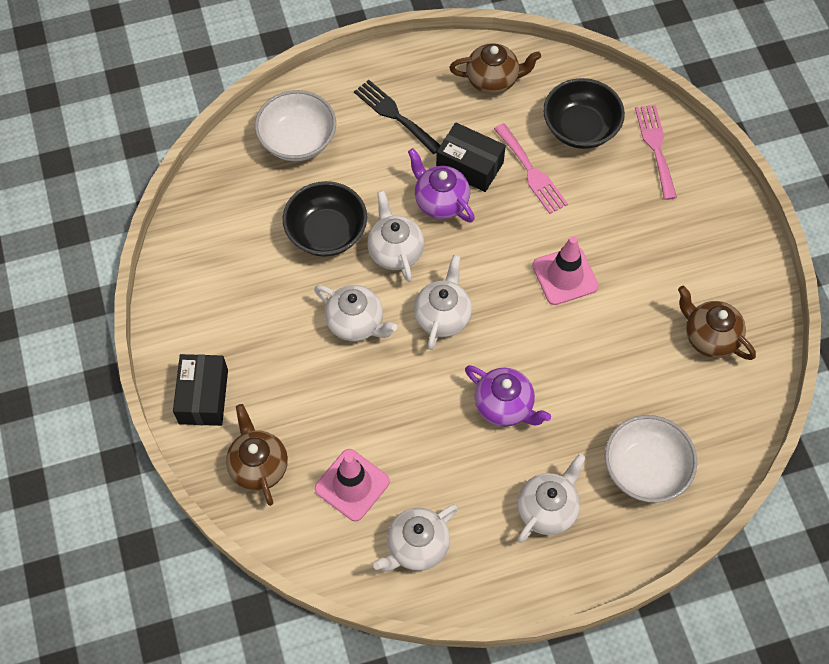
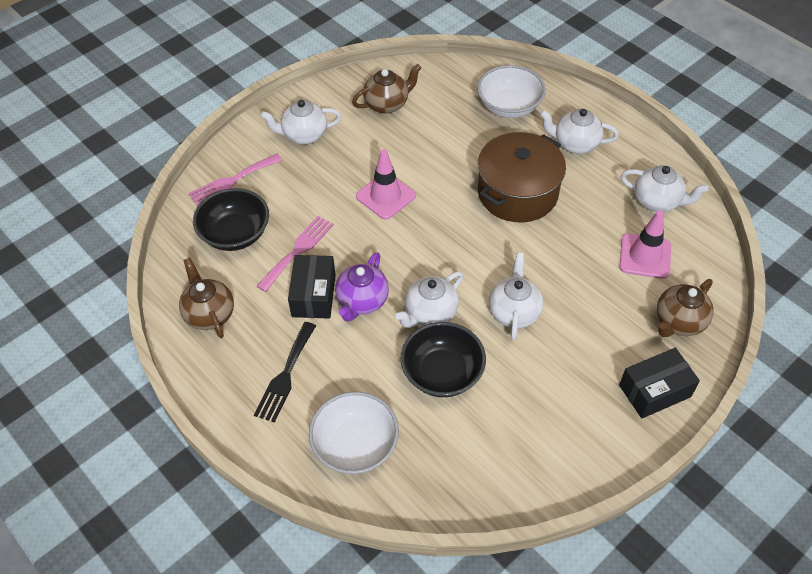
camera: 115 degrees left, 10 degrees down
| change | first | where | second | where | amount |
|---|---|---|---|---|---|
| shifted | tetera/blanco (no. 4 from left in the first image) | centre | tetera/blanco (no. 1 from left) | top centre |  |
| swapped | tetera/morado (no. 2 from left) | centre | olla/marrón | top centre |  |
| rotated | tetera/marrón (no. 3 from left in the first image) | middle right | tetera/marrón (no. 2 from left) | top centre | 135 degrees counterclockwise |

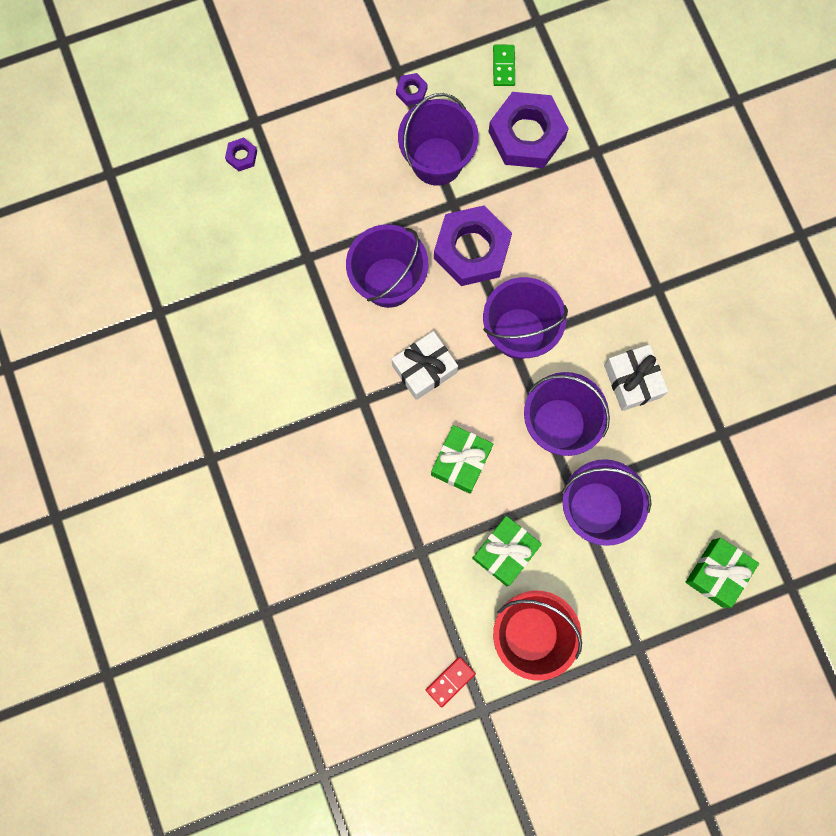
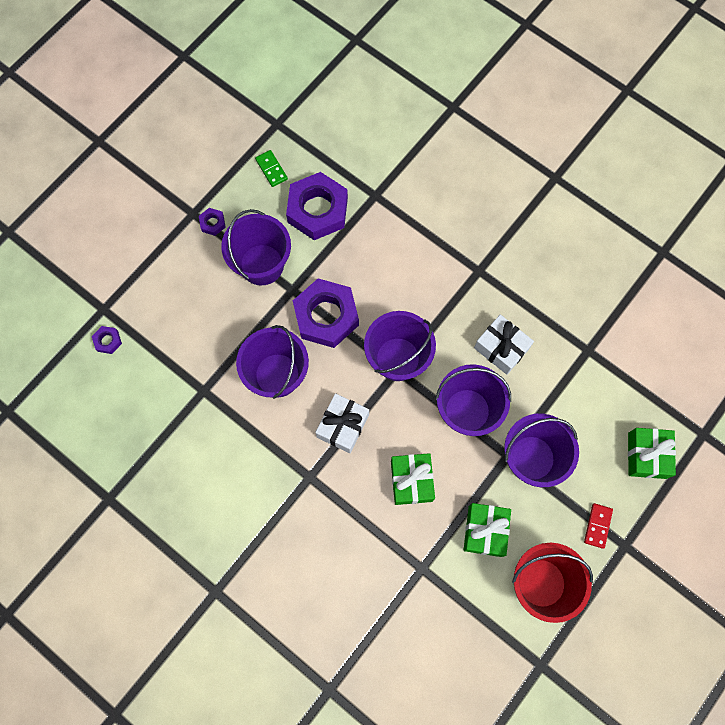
camera: 30 degrees left, 5 degrees down
| change | first | where | second | where | amount |
|---|---|---|---|---|---|
| shifted | ficha de dominó/rojo | bottom centre |  | bottom right |  |

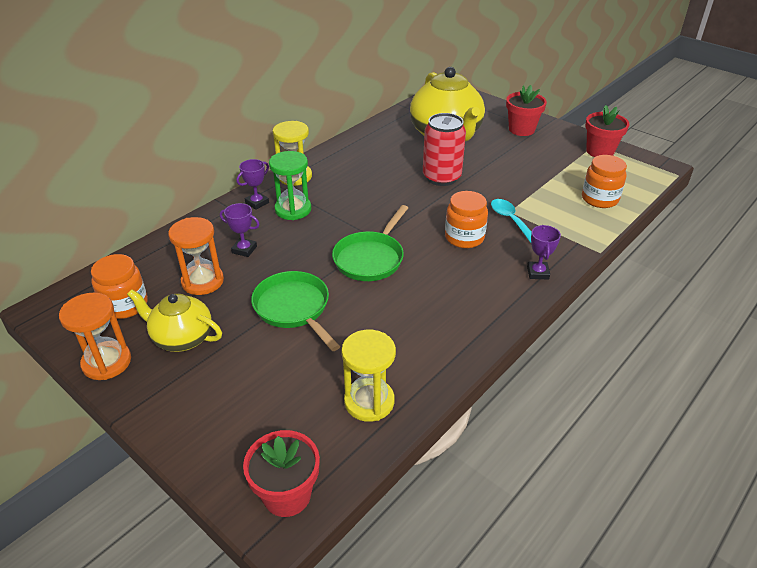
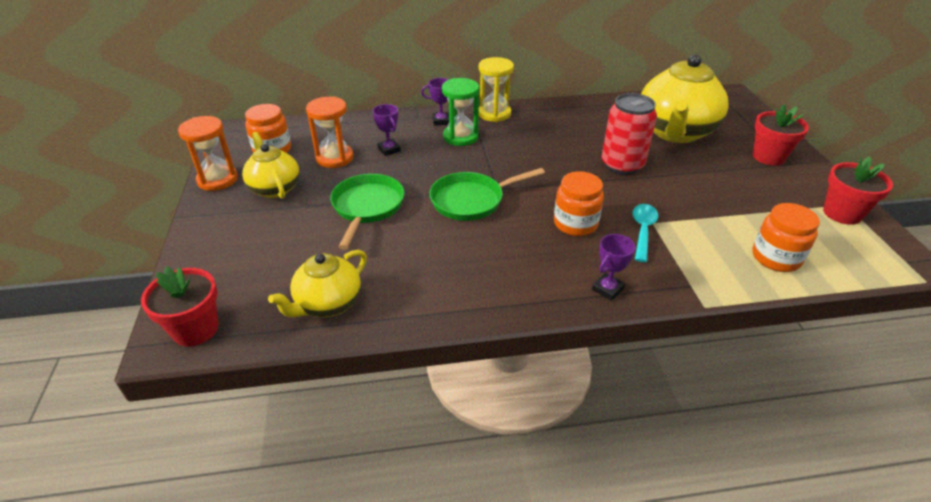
camera: 40 degrees right, 0 degrees up
| change | first | where | second | where | amount |
|---|---|---|---|---|---|
| swapped | reloj de arena/amarillo (no. 2 from left) | centre | tetera/amarillo (no. 2 from left) | centre |  |

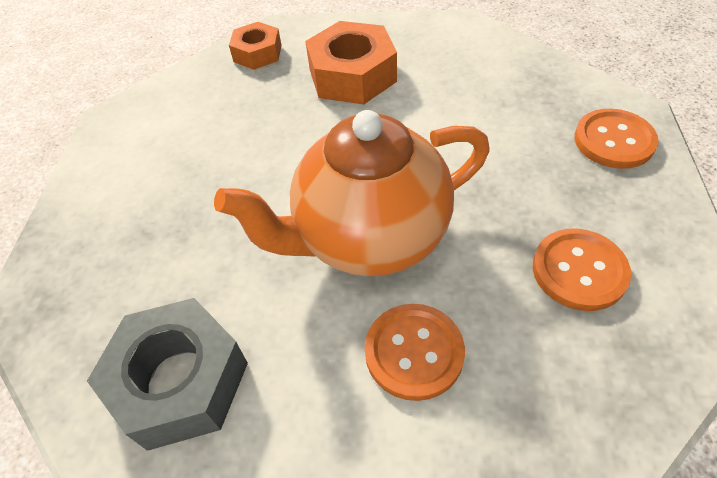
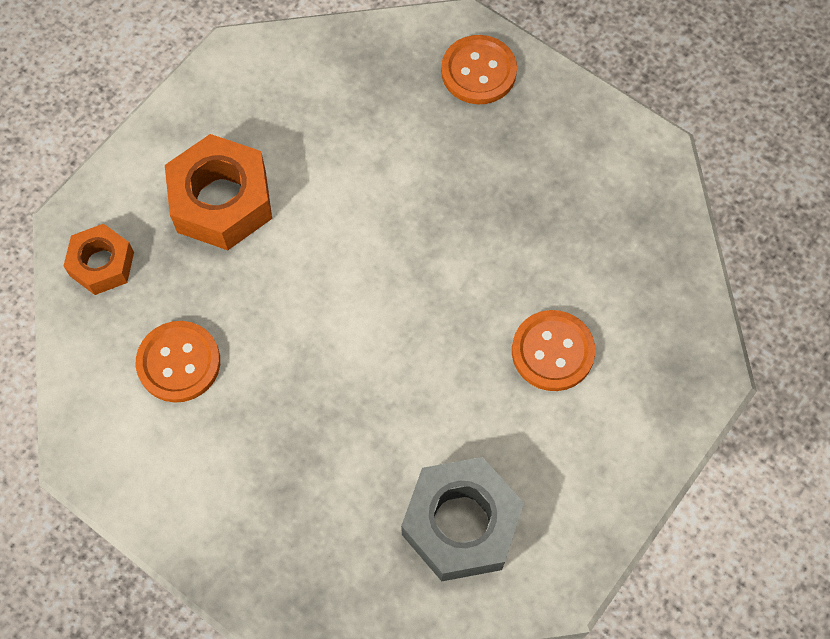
camera: 60 degrees left, 15 degrees up
| change | first | where | second | where | amount |
|---|---|---|---|---|---|
| gone | tetera/naranja | centre |  |  |  |
| shifted | botón/naranja (no. 2 from left in the first image) | middle right | botón/naranja (no. 1 from left) | middle left |  |

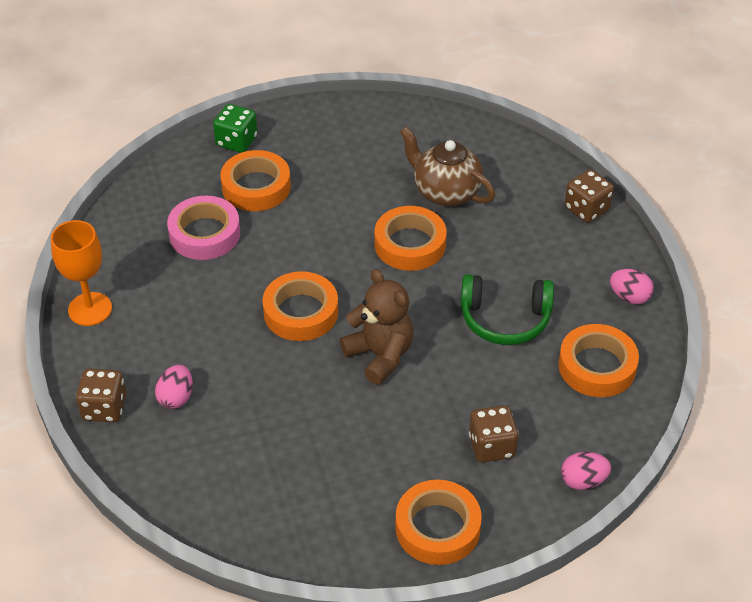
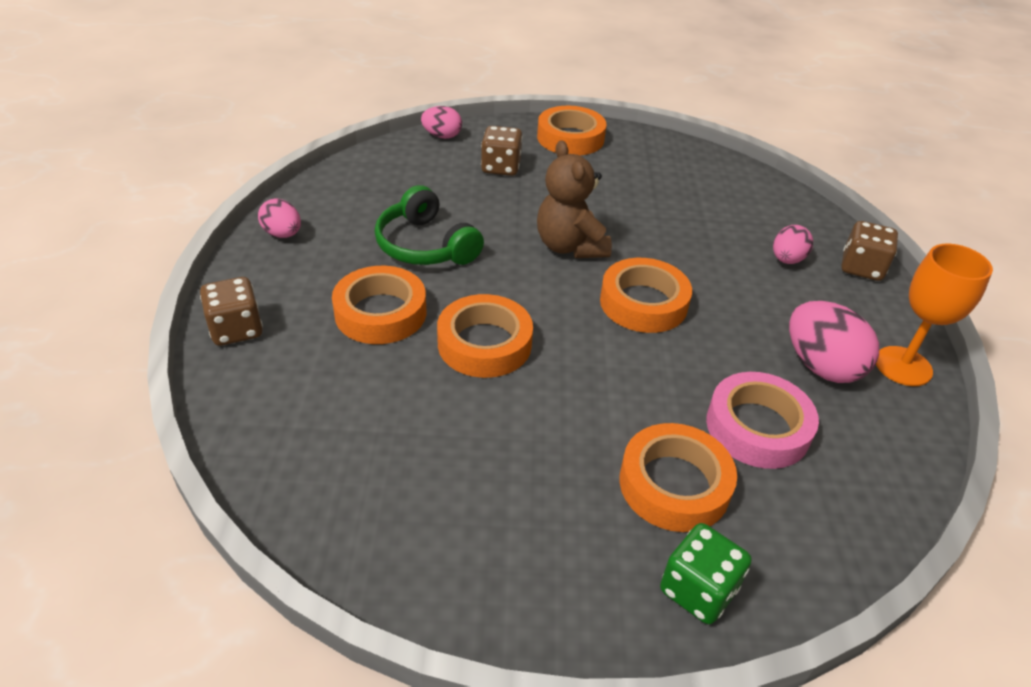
camera: 165 degrees left, 5 degrees down
| change | first | where | second | where | amount |
|---|---|---|---|---|---|
| gone | tetera/marrón | top centre |  |  |  |
| rotated | auriculares/verde | middle right |  | top centre | 150 degrees counterclockwise |
| shifted | cinta adhesiva/naranja (no. 5 from left in the first image) | middle right | cinta adhesiva/naranja (no. 1 from left) | centre |  |
| new |  |  | huevo/rosa (no. 4 from left) | middle right |  |

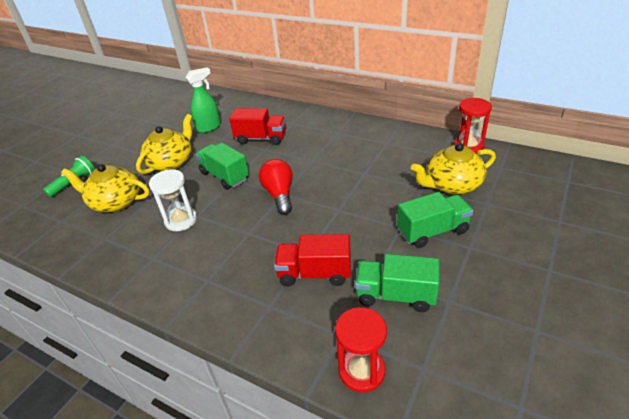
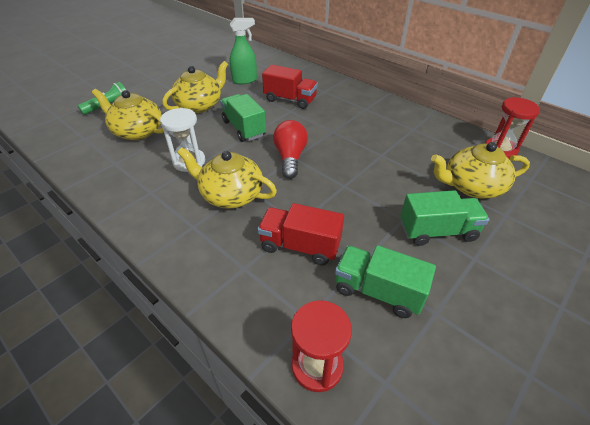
camera: 10 degrees right, 5 degrees up
| change | first | where | second | where | amount |
|---|---|---|---|---|---|
| new |  |  | tetera/amarillo (no. 3 from left) | centre |  |

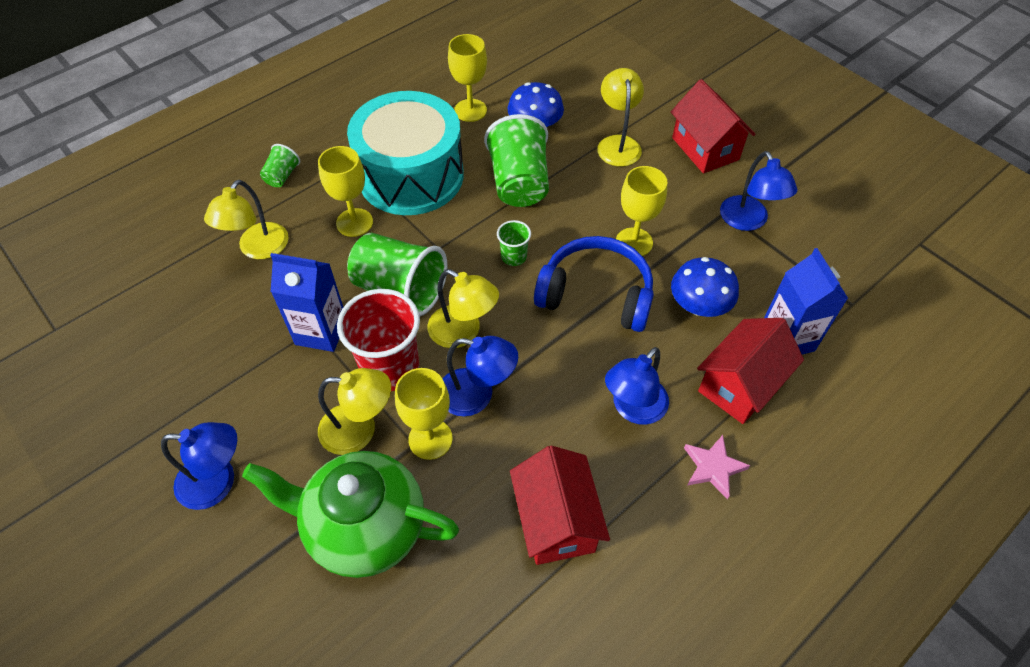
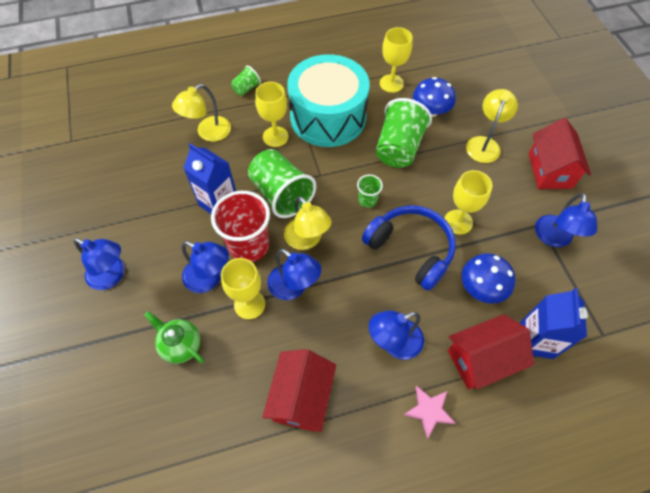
camera: 25 degrees right, 5 degrees up
| change | first | where | second | where | amount |
|---|---|---|---|---|---|
| scaled | tetera/verde | bottom centre |  | bottom left | x0.52 |
| repainted | lámpara/amarillo (no. 2 from left) | centre | lámpara/azul (no. 2 from left) | middle left |  |

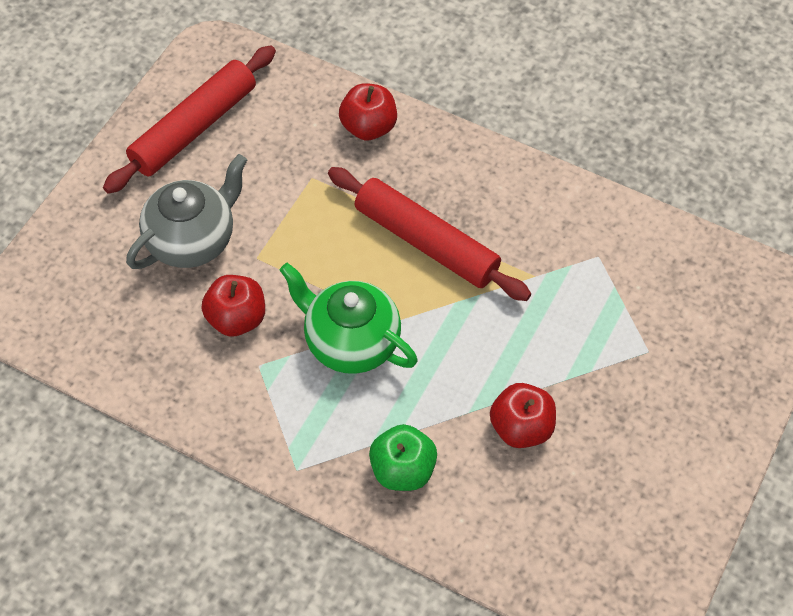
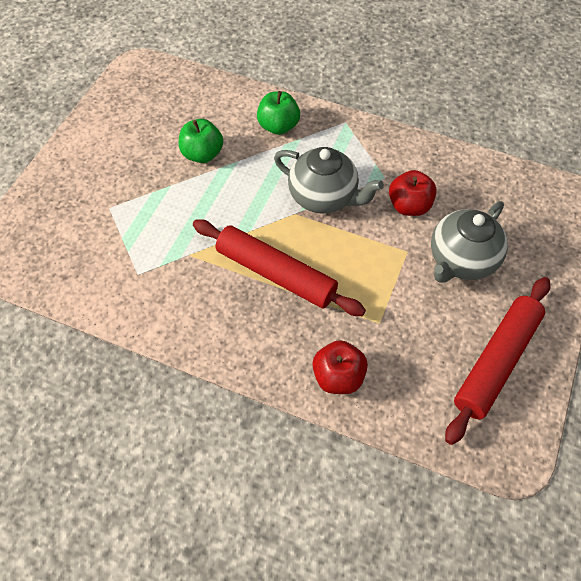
camera: 175 degrees right, 0 degrees up
| change | first | where | second | where | amount |
|---|---|---|---|---|---|
| repainted | tetera/verde | centre | tetera/gris (no. 1 from left) | top centre |  |
| repainted | manzana/rojo (no. 3 from left) | bottom centre | manzana/verde (no. 1 from left) | top centre |  |

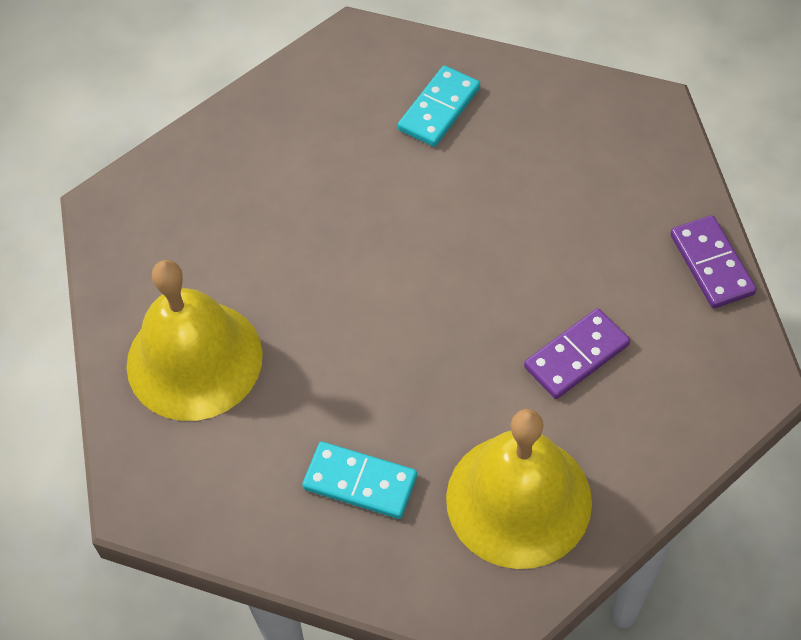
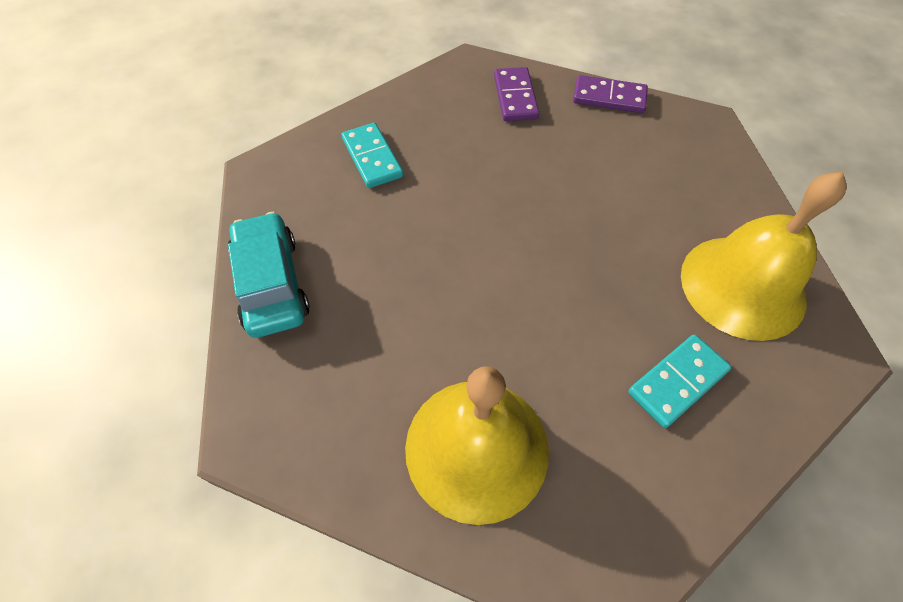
camera: 60 degrees left, 0 degrees up
| change | first | where | second | where | amount |
|---|---|---|---|---|---|
| shifted | ficha de dominó/morado (no. 1 from left) | middle right |  | top centre |  |
| new |  |  | coche/turquesa | middle left |  |

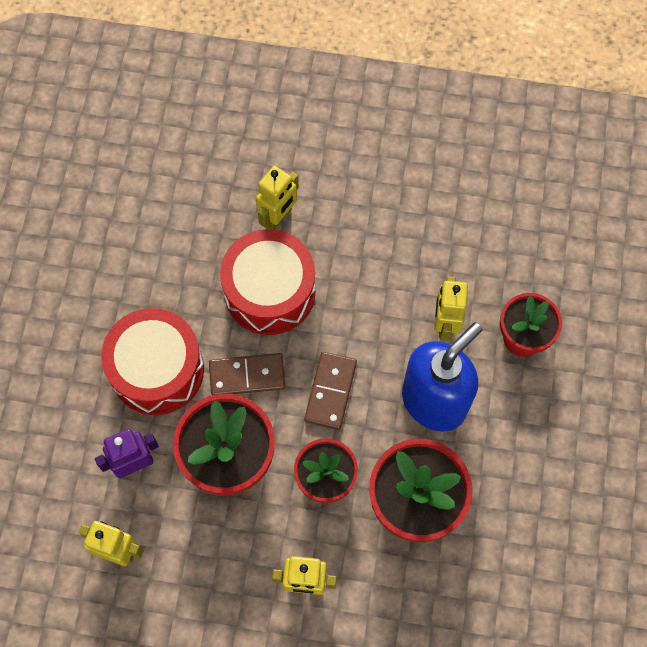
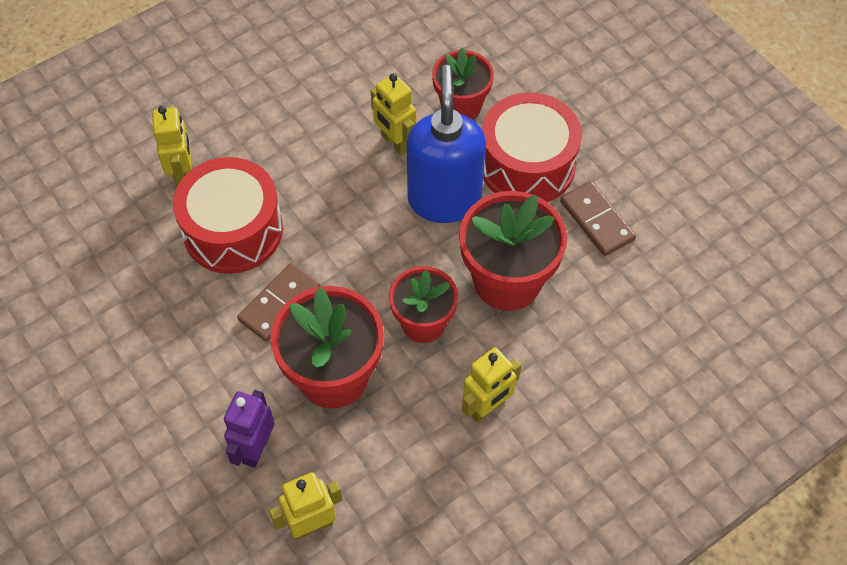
camera: 45 degrees left, 10 degrees down
| change | first | where | second | where | amount |
|---|---|---|---|---|---|
| shifted | tambor/rojo (no. 1 from left in the first image) | middle left | tambor/rojo (no. 2 from left) | top centre |  |
| shifted | ficha de dominó/marrón (no. 2 from left) | centre |  | middle right |  |

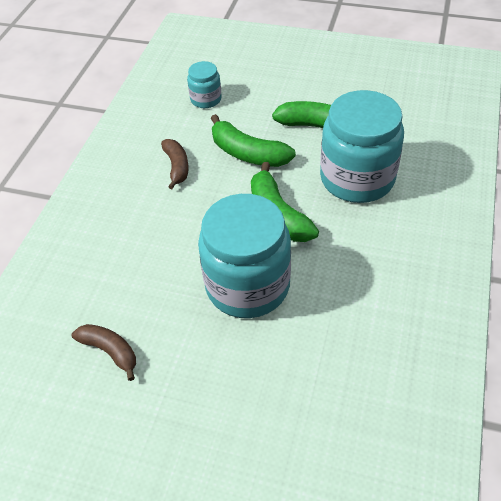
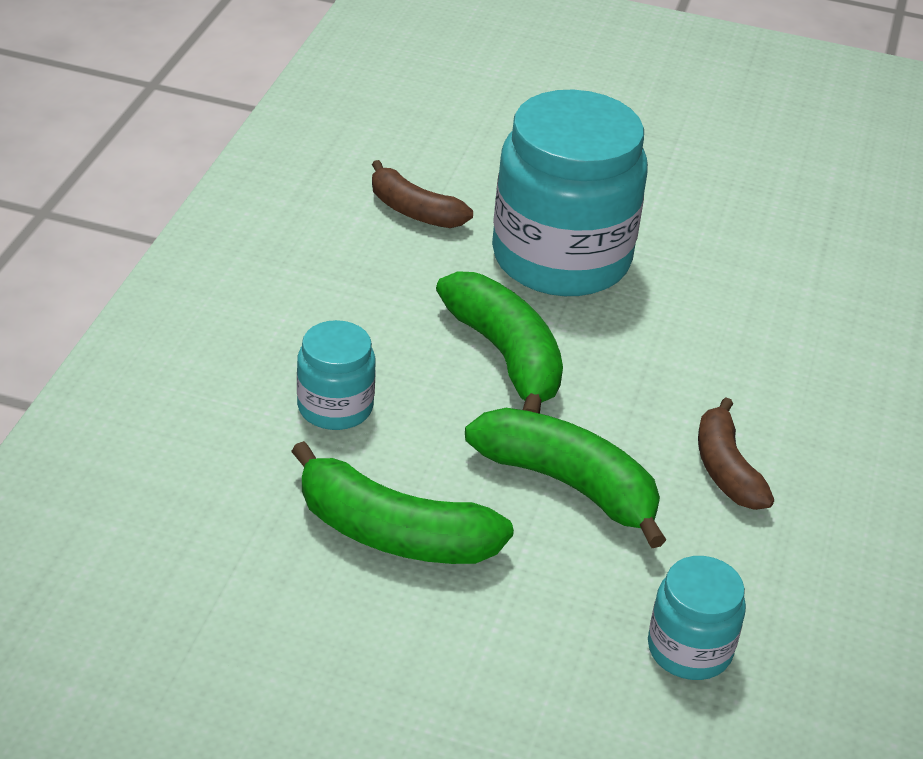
camera: 175 degrees right, 10 degrees down
| change | first | where | second | where | amount |
|---|---|---|---|---|---|
| shifted | plátano/marrón (no. 1 from left) | bottom left |  | top centre |  |
| scaled | tarro/turquesa (no. 3 from left in the first image) | top right | tarro/turquesa (no. 1 from left) | centre | x0.48 |

